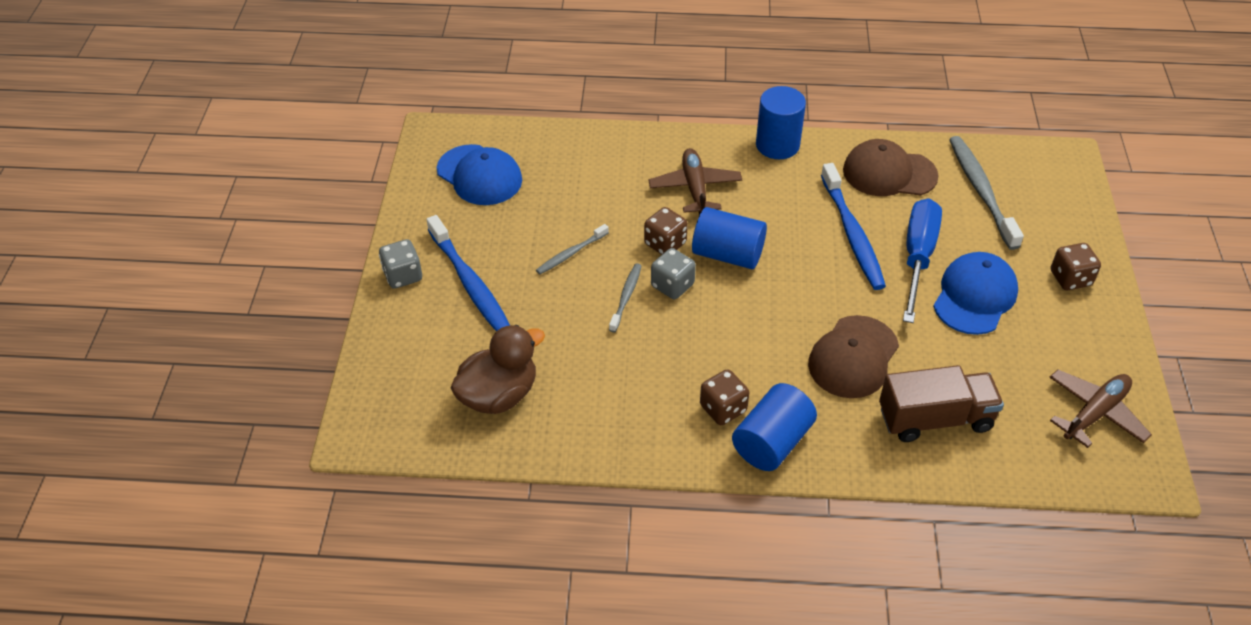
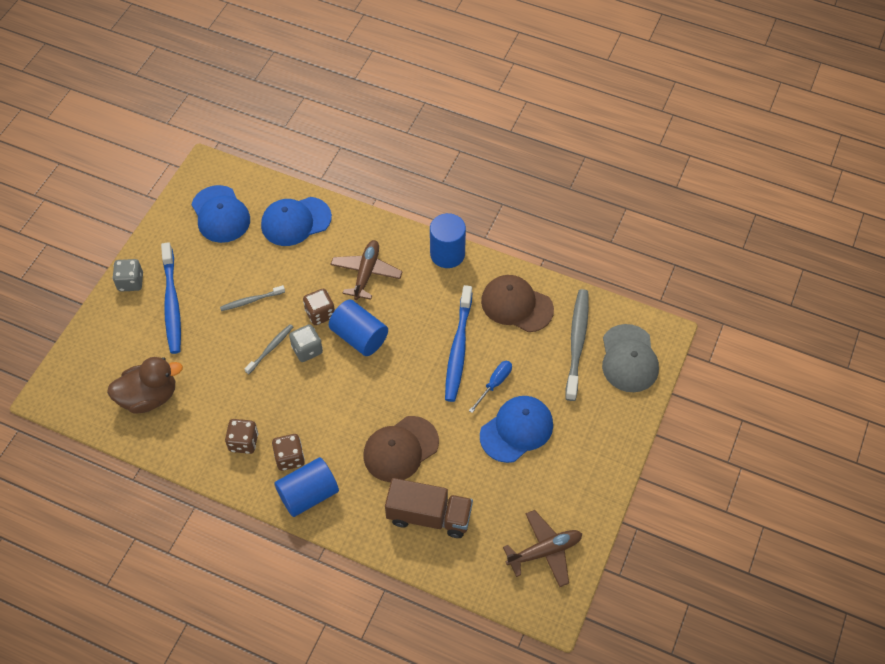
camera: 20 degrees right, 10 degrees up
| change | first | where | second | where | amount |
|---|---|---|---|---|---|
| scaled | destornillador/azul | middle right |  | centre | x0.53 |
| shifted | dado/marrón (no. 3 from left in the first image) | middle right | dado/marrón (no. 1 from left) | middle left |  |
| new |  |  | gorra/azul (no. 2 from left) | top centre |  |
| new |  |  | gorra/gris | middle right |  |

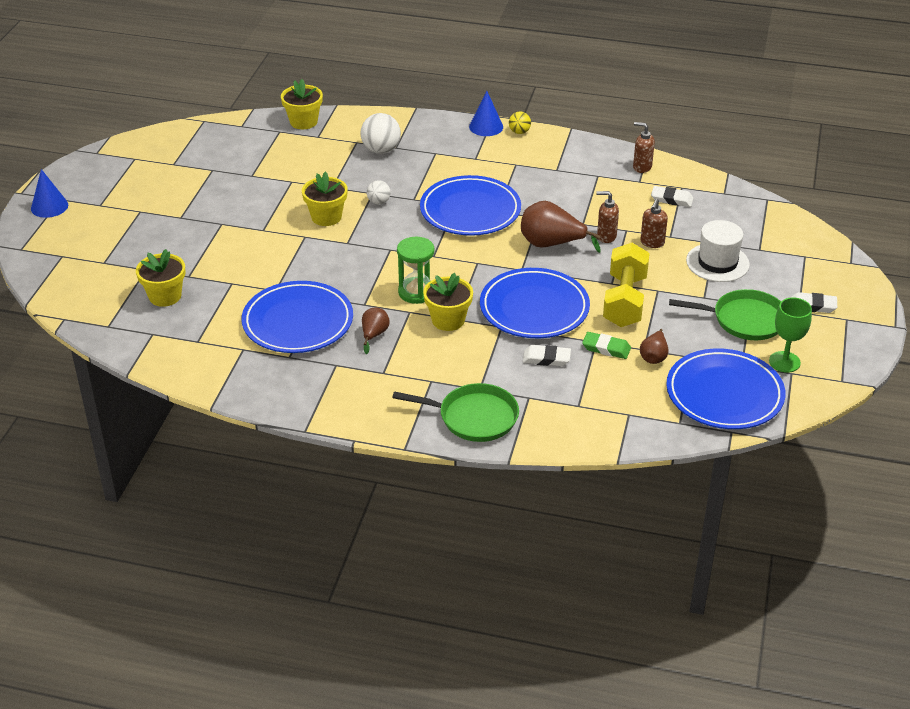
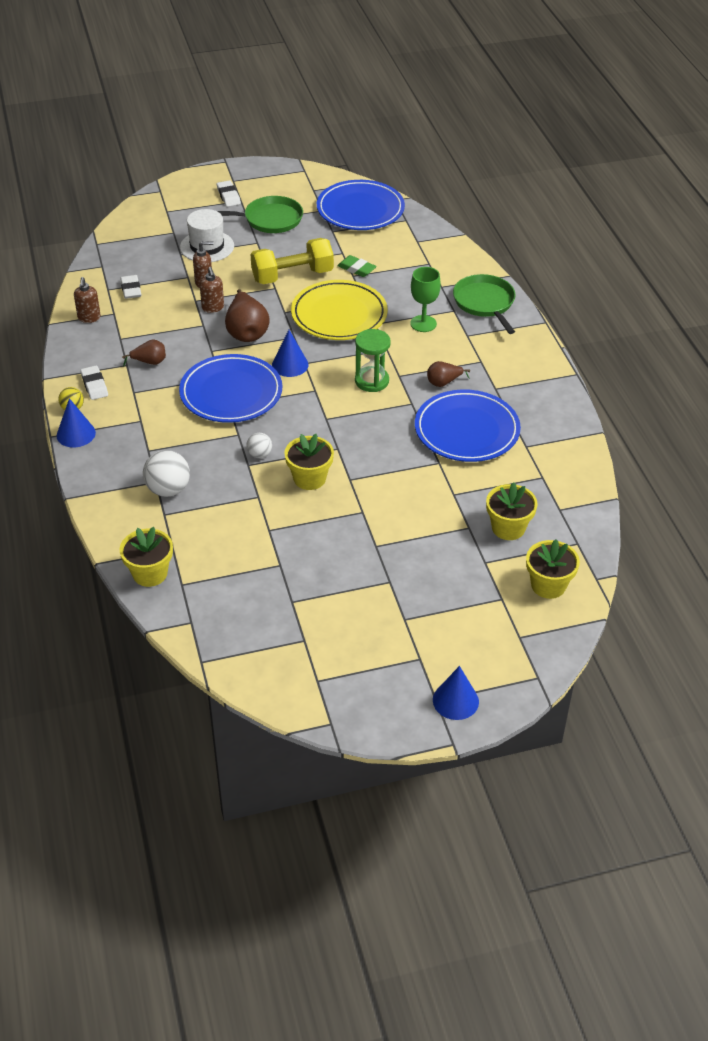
camera: 120 degrees left, 5 degrees up
| change | first | where | second | where | amount |
|---|---|---|---|---|---|
| shifted | maceta/amarillo (no. 4 from left) | centre |  | middle right |  |
| repainted | plato/azul (no. 3 from left) | centre | plato/amarillo | top centre |  |
| shifted | goma de borrar/blanco (no. 1 from left) | centre |  | middle left |  |
| rotated | goma de borrar/verde | centre |  | top centre | 45 degrees counterclockwise |
| shifted | pera/marrón (no. 3 from left in the first image) | middle right | pera/marrón (no. 1 from left) | middle left |  |
| rotated | sartén/verde (no. 2 from left in the first image) | middle right | sartén/verde (no. 1 from left) | top centre | 105 degrees clockwise |
| shifted | copa/verde | middle right |  | top centre |  |
| new |  |  | cono/azul (no. 2 from left) | centre |  |

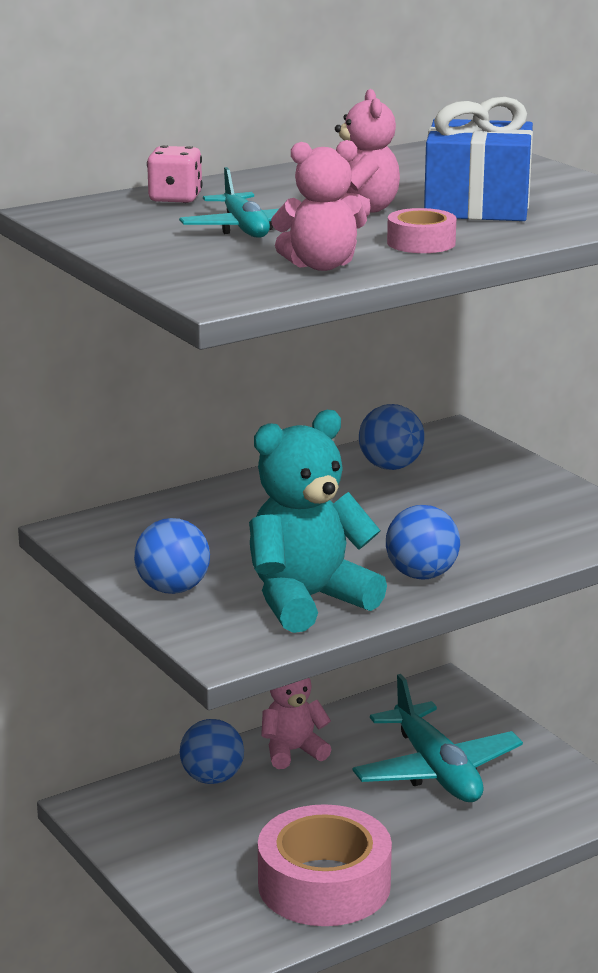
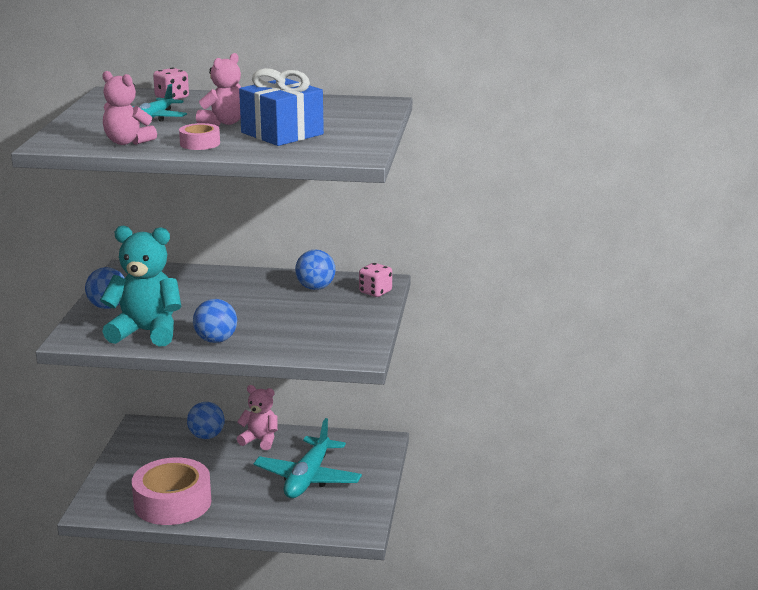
camera: 40 degrees right, 0 degrees up
| change | first | where | second | where | amount |
|---|---|---|---|---|---|
| new |  |  | dado/rosa (no. 2 from left) | centre |  |

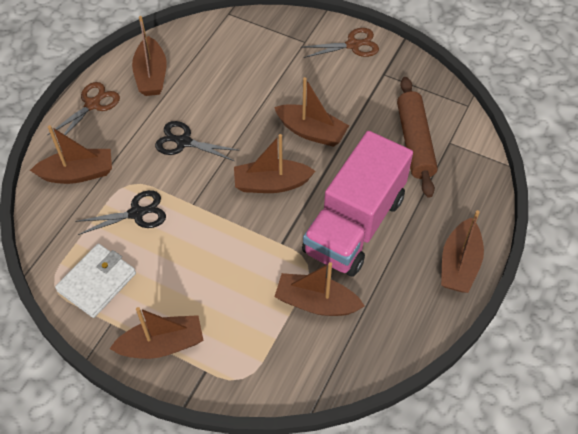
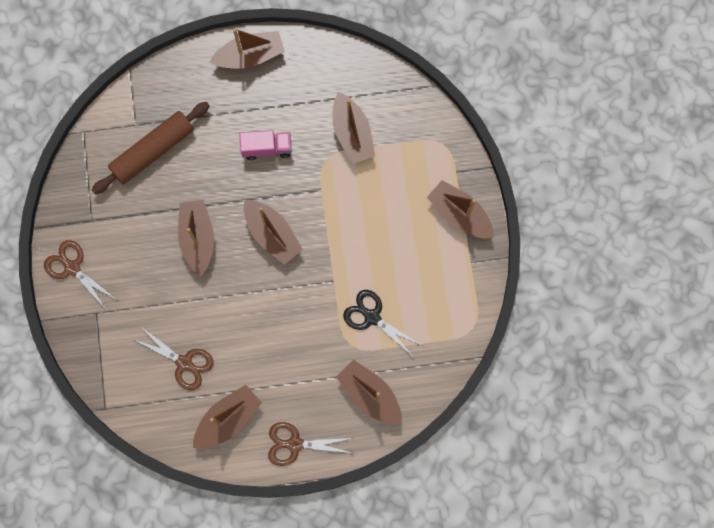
camera: 125 degrees left, 20 degrees up
| change | first | where | second | where | amount |
|---|---|---|---|---|---|
| gone | cartera/blanco | middle left |  |  |  |
| gone | tijeras/negro (no. 2 from left) | top centre |  |  |  |
| scaled | camión/rosa | centre |  | top centre | x0.43 |
| new |  |  | tijeras/marrón (no. 2 from left) | bottom left |  |

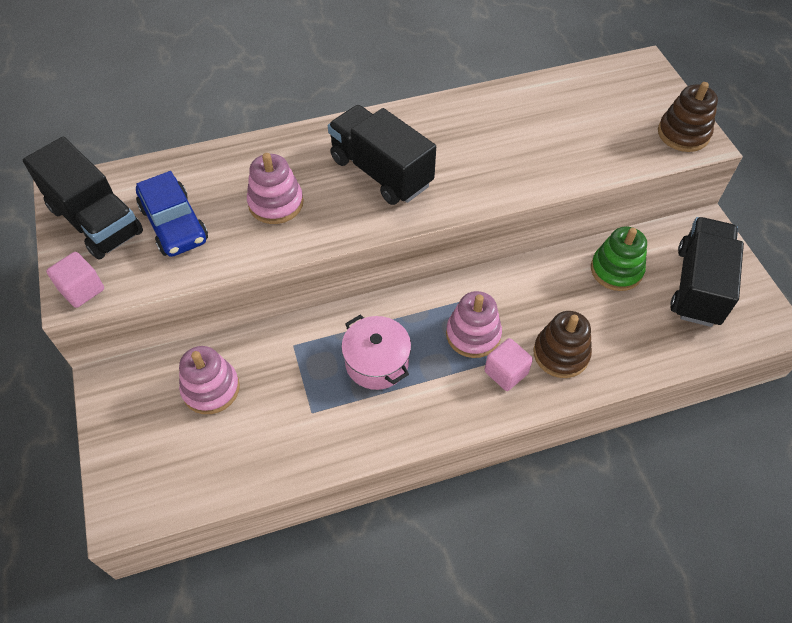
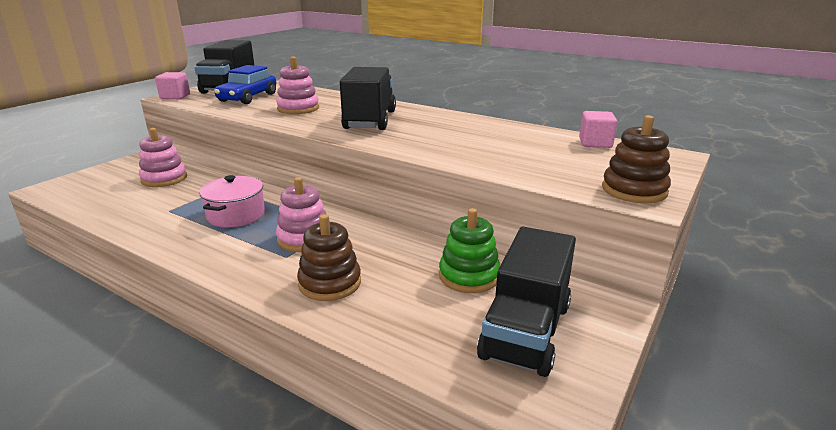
camera: 50 degrees right, 30 degrees down
| change | first | where | second | where | amount |
|---|---|---|---|---|---|
| shifted | cubo/rosa (no. 2 from left) | centre |  | top right |  |
| rotated | camión/negro (no. 3 from left) | middle right |  | bottom centre | 135 degrees clockwise |

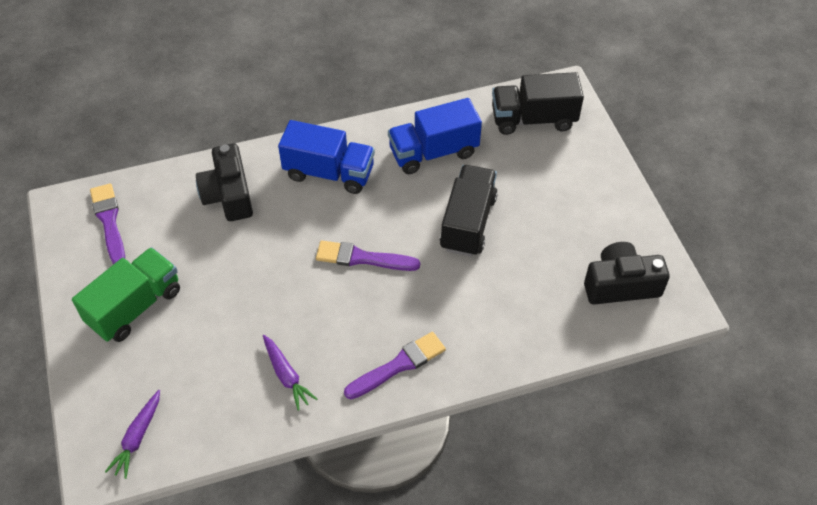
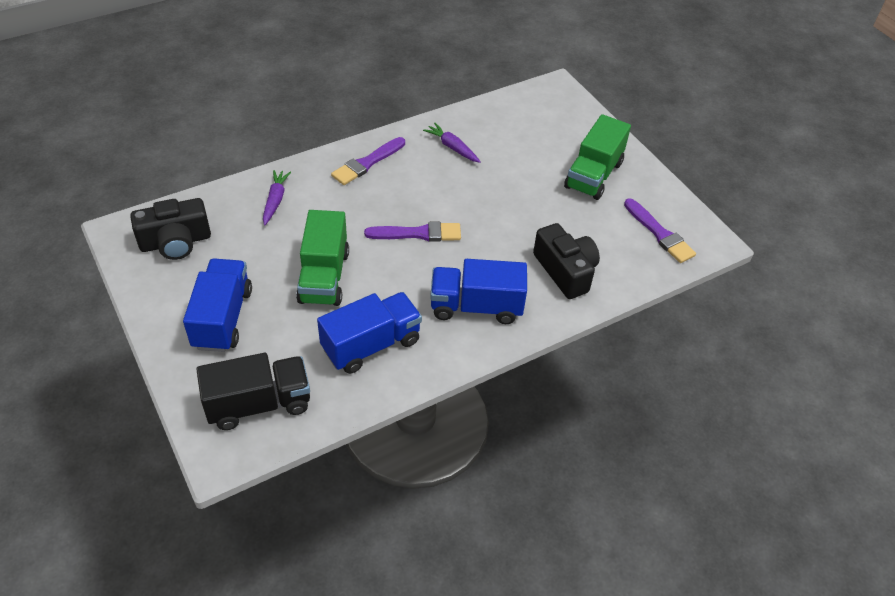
camera: 165 degrees right, 5 degrees down
| change | first | where | second | where | amount |
|---|---|---|---|---|---|
| shifted | zanahoria/morado (no. 1 from left) | bottom left |  | top left |  |
| repainted | camión/negro (no. 1 from left) | centre | camión/verde (no. 1 from left) | centre |  |
| new |  |  | camión/azul (no. 1 from left) | middle left |  |

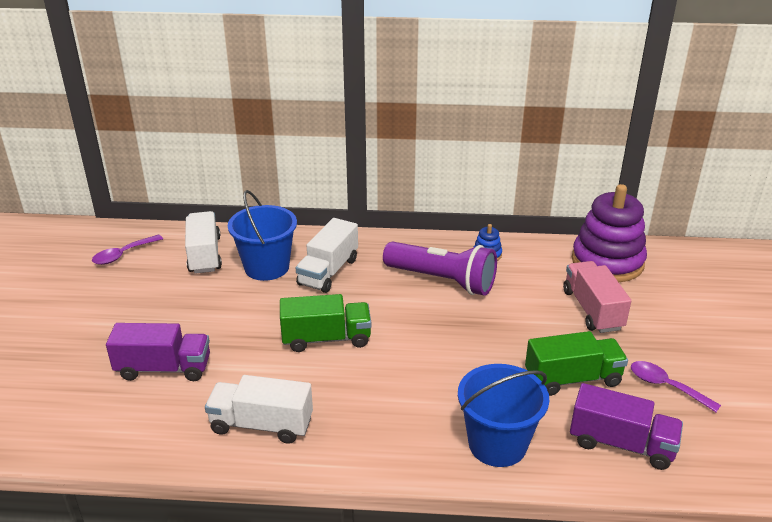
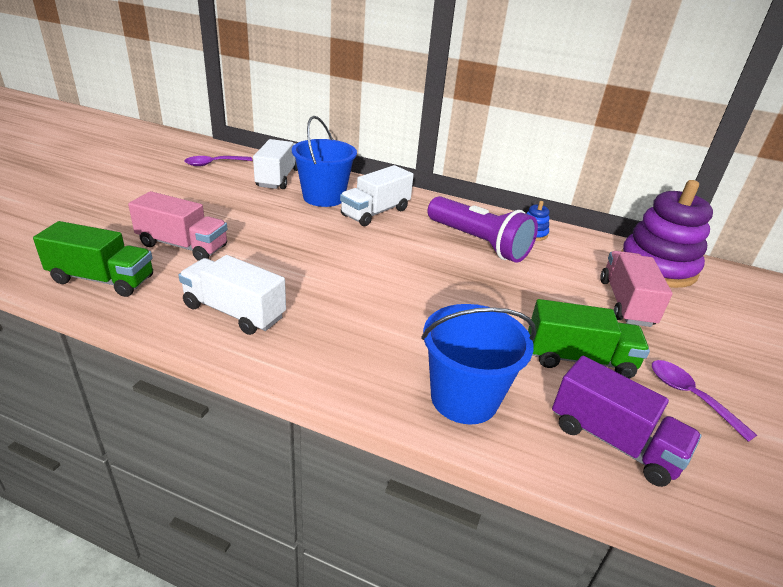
camera: 15 degrees right, 0 degrees up
| change | first | where | second | where | amount |
|---|---|---|---|---|---|
| repainted | camión/morado (no. 1 from left) | bottom left | camión/rosa (no. 1 from left) | middle left |  |
| shifted | camión/verde (no. 1 from left) | centre |  | middle left |  |

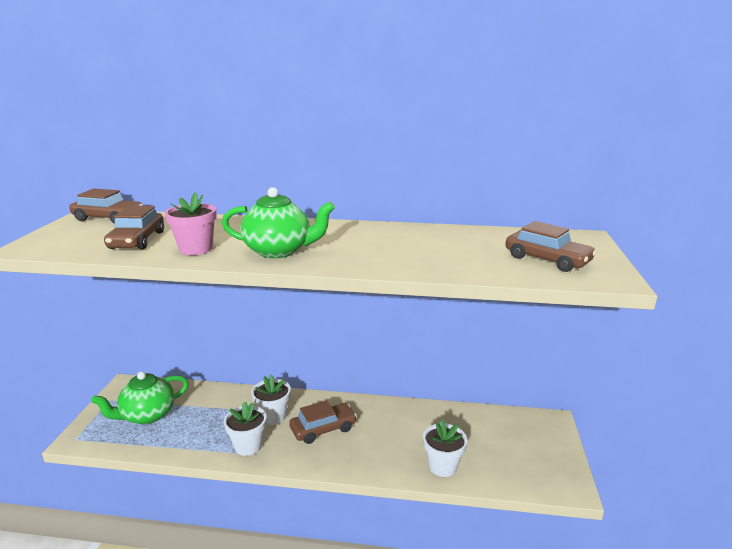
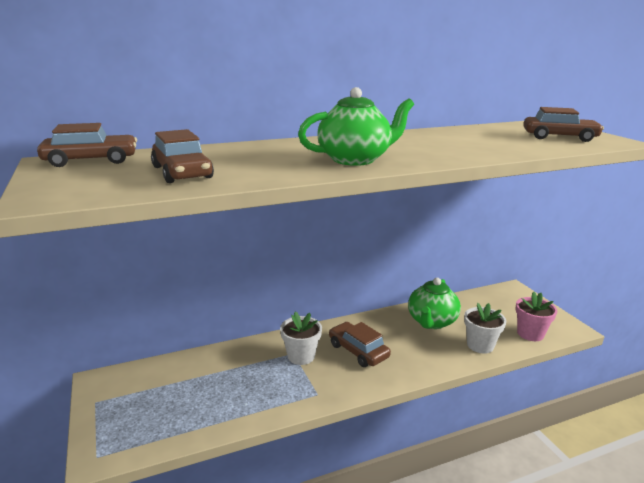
camera: 30 degrees left, 0 degrees up
| change | first | where | second | where | amount |
|---|---|---|---|---|---|
| shifted | tetera/verde (no. 1 from left in the first image) | bottom left | tetera/verde (no. 2 from left) | middle right |  |
| shifted | maceta/rosa | middle left |  | middle right |  |
| gone | maceta/blanco (no. 1 from left) | bottom centre |  |  |  |
| rotated | coche/marrón (no. 3 from left) | bottom centre |  | bottom centre | 75 degrees counterclockwise |

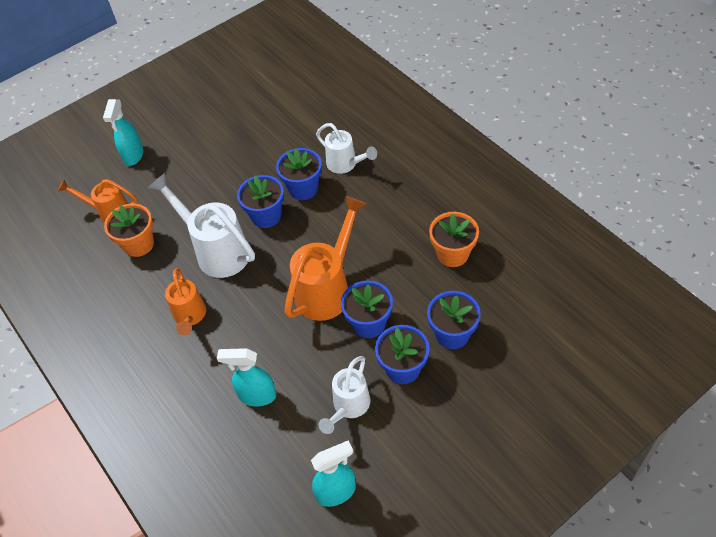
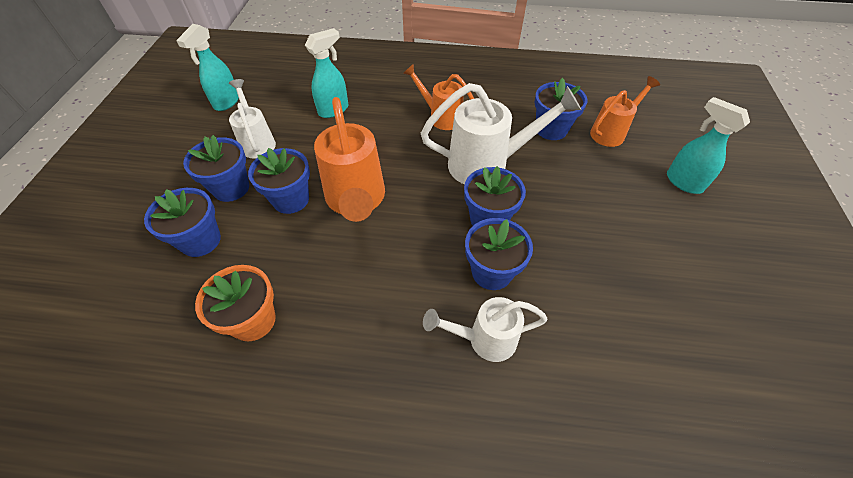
camera: 130 degrees right, 0 degrees up
| change | first | where | second | where | amount |
|---|---|---|---|---|---|
| repainted | maceta/naranja (no. 1 from left) | middle left | maceta/azul (no. 6 from left) | top centre |  |

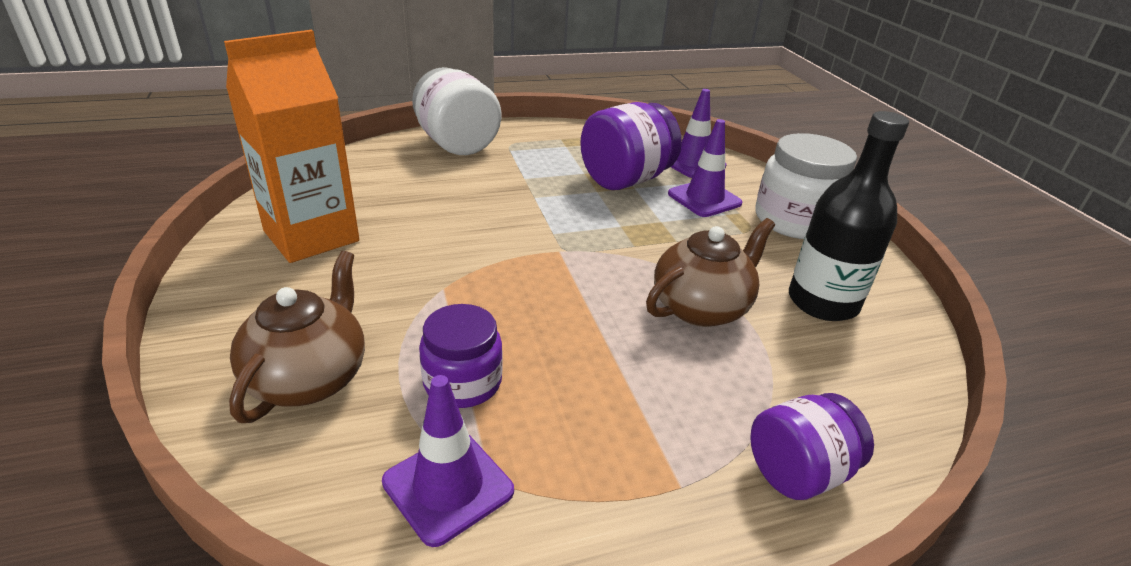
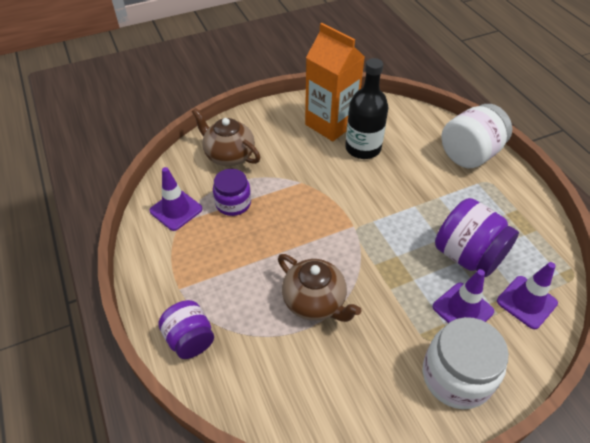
camera: 85 degrees right, 15 degrees up
| change | first | where | second | where | amount |
|---|---|---|---|---|---|
| rotated | tetera/marrón (no. 1 from left) | middle left |  | top centre | 150 degrees counterclockwise |
| shifted | botella/negro | middle right |  | top centre |  |

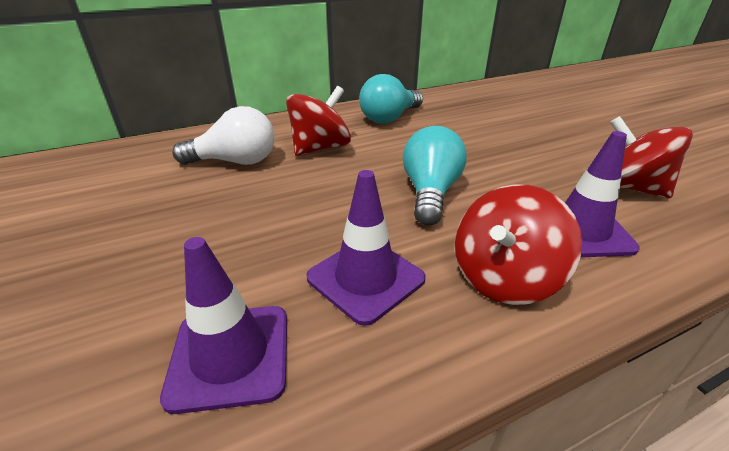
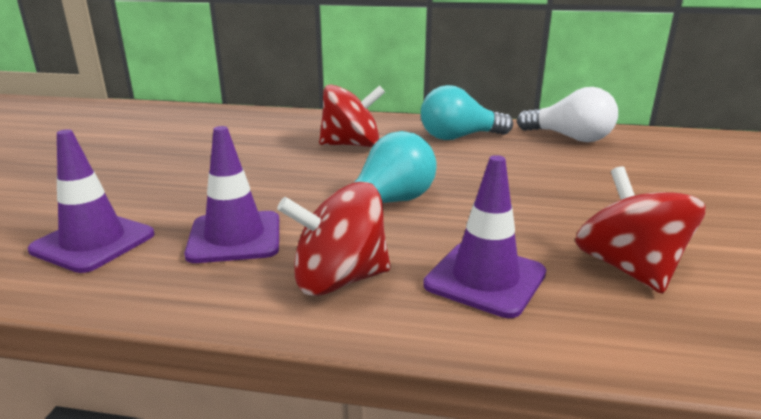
camera: 35 degrees right, 10 degrees down
| change | first | where | second | where | amount |
|---|---|---|---|---|---|
| shifted | bombilla/blanco | top left |  | top right |  |

